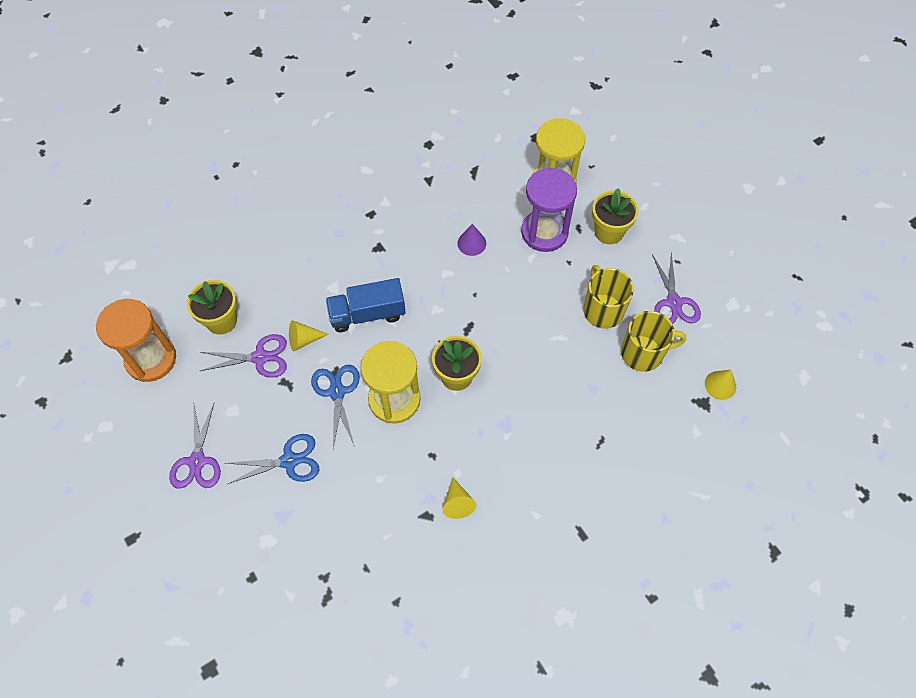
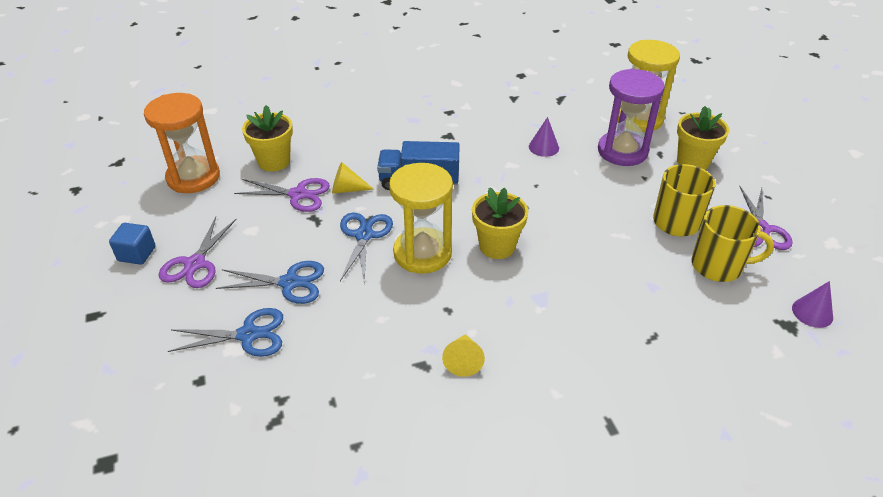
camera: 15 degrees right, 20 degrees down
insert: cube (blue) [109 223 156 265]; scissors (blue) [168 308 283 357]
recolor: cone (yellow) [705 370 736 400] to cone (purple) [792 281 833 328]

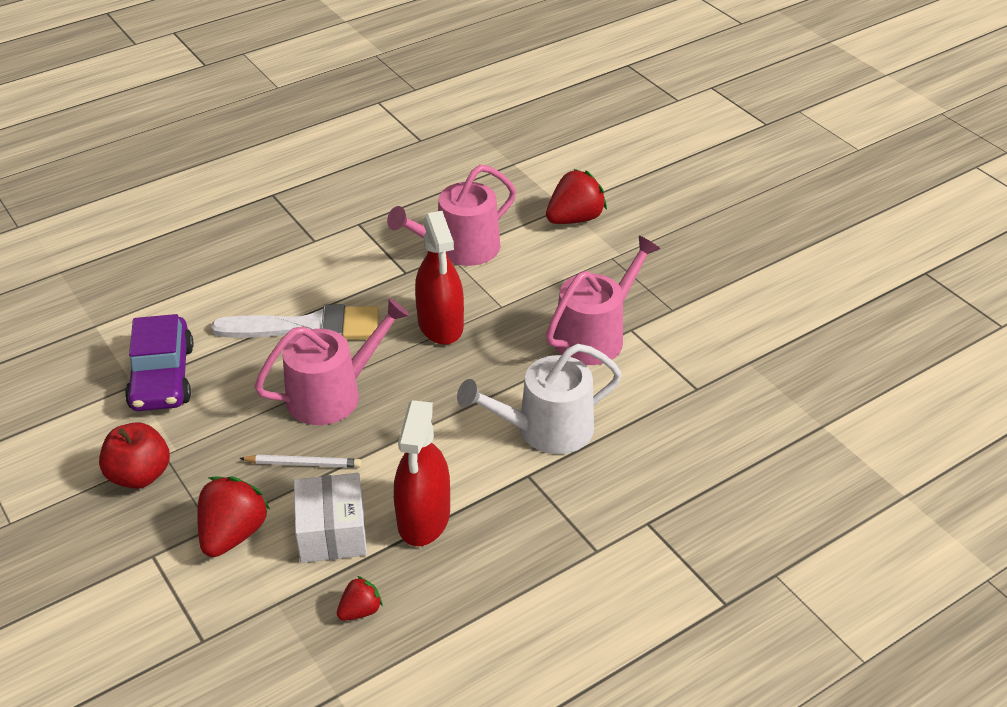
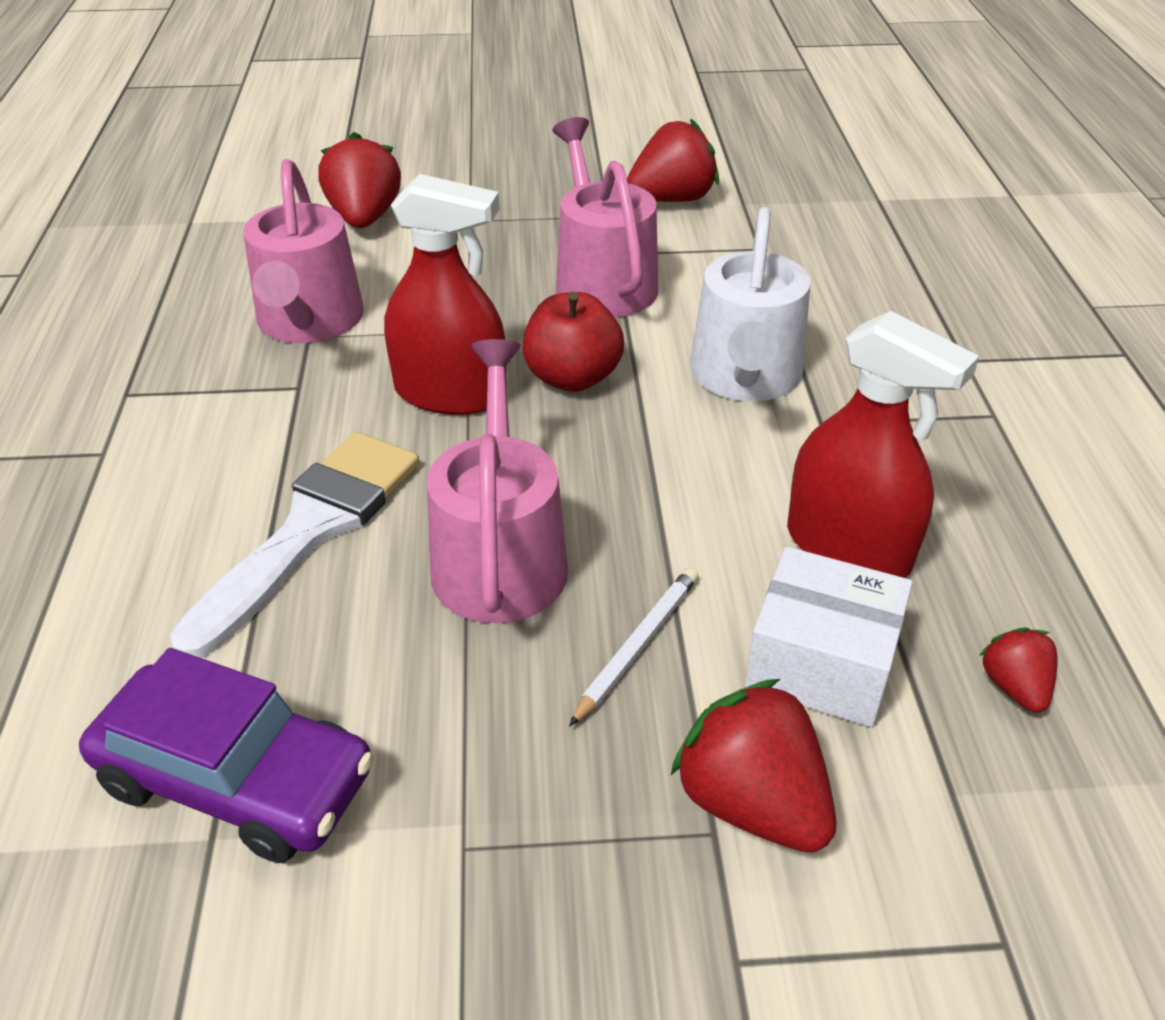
camera: 60 degrees left, 0 degrees up
insert: strawberry (red) [627 119 719 202]
move: apple (red) [99 422 170 489] to [522 291 624 392]

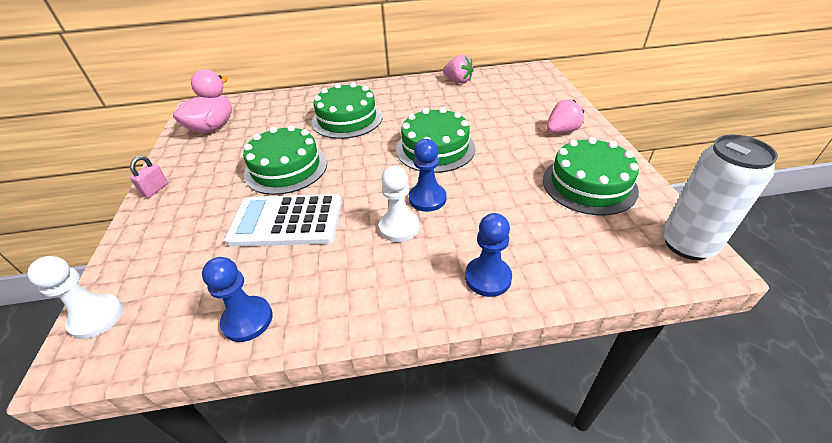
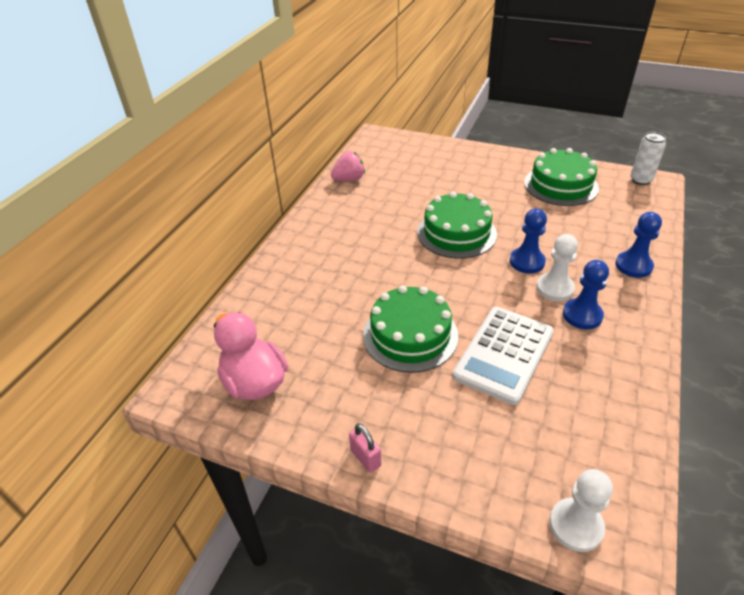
camera: 60 degrees left, 0 degrees up
delete: cake (green) [312 82 383 139]; strawberry (pink) [547 100 584 133]
move: pawn (blue) [202 257 272 342] to [563 260 609 329]
resize: can (white) [663 134 778 260] = [630 132 666 185] x0.63

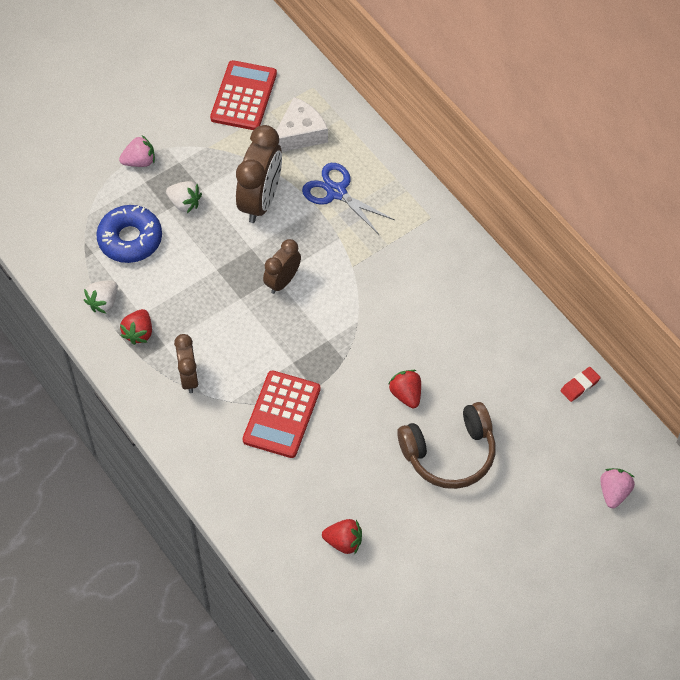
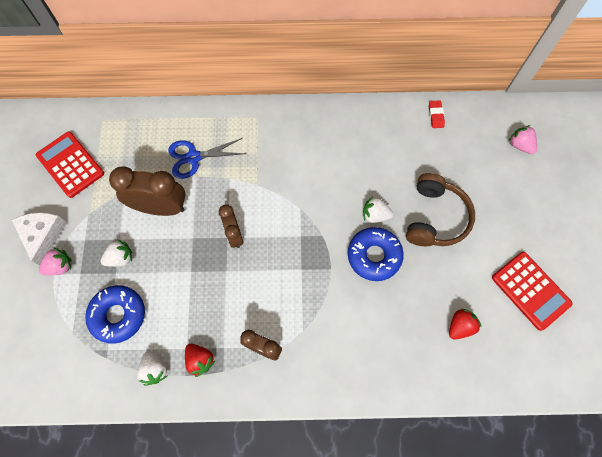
camera: 55 degrees left, 10 degrees up
insert: donut (blue) [348 227 404 281]
move: calculator (red) [243 370 321 458] to [492 252 573 331]; cheese (white) [276 97 328 152] to [12 212 67 266]
recolor: strawberry (red) [388 370 421 408] to strawberry (white) [363 196 393 223]
rotate: strawberry (pink) [119 135 155 167] = [39 248 71 275] 45 degrees clockwise; clock (brown) [236 125 282 223] = [109 166 186 216] 45 degrees counterclockwise

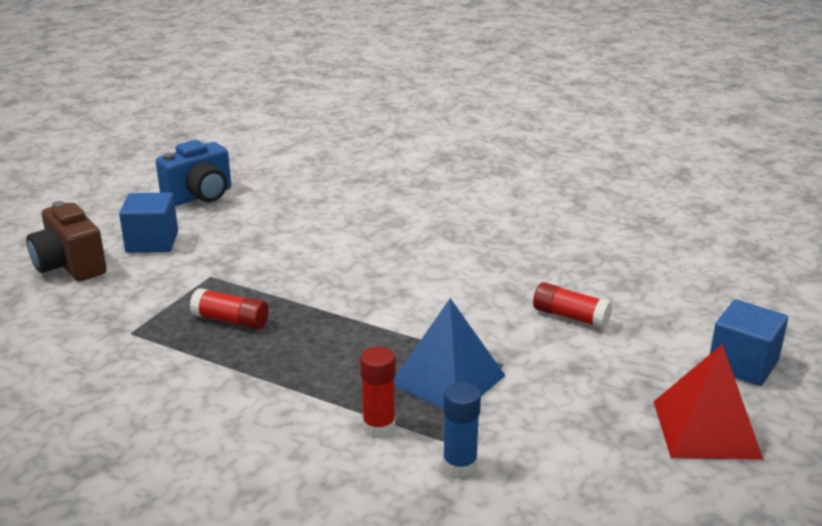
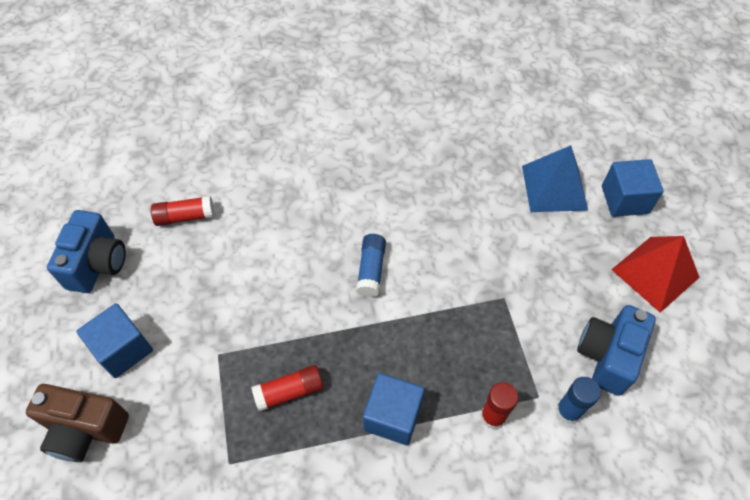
camera: 40 degrees left, 30 degrees up
insert: glue stick (blue) [356 234 386 297]; cube (blue) [363 373 424 445]; camera (blue) [577 305 656 396]
move: pyramid (blue) [394 298 506 409] to [522 145 588 212]; glue stick (red) [533 282 612 329] to [151 196 214 226]

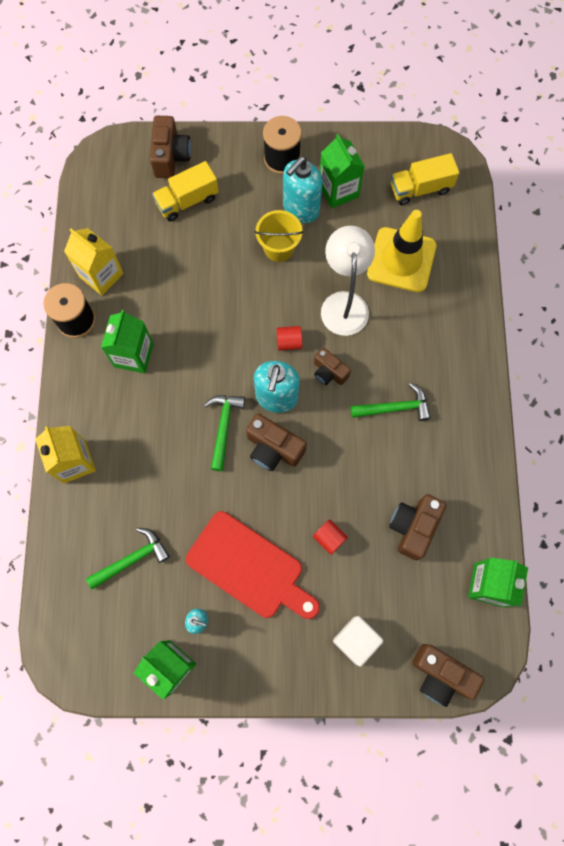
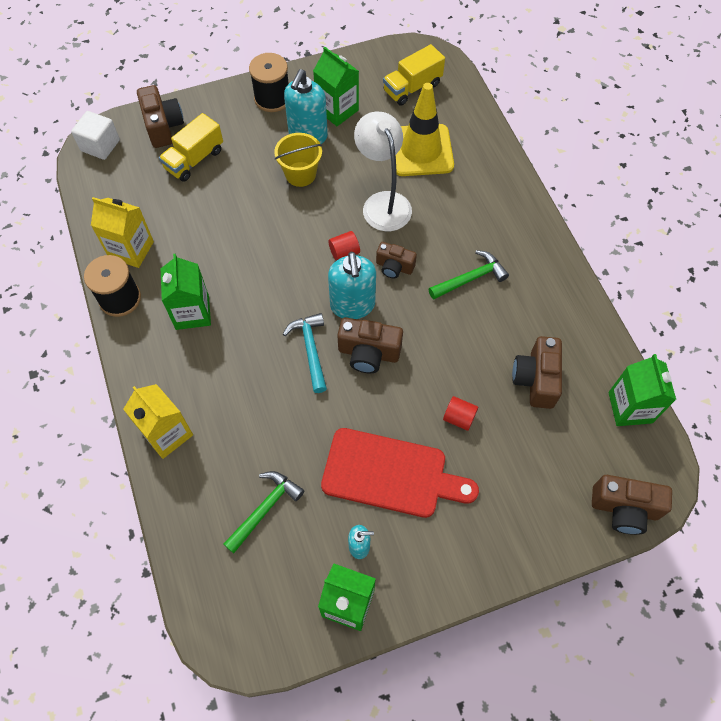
camera: 20 degrees left, 10 degrees down
move: cube (white) [333 616 383 667] to [71 111 120 160]
recolor: hammer (green) [204 395 245 471] to hammer (turquoise) [283 313 327 393]

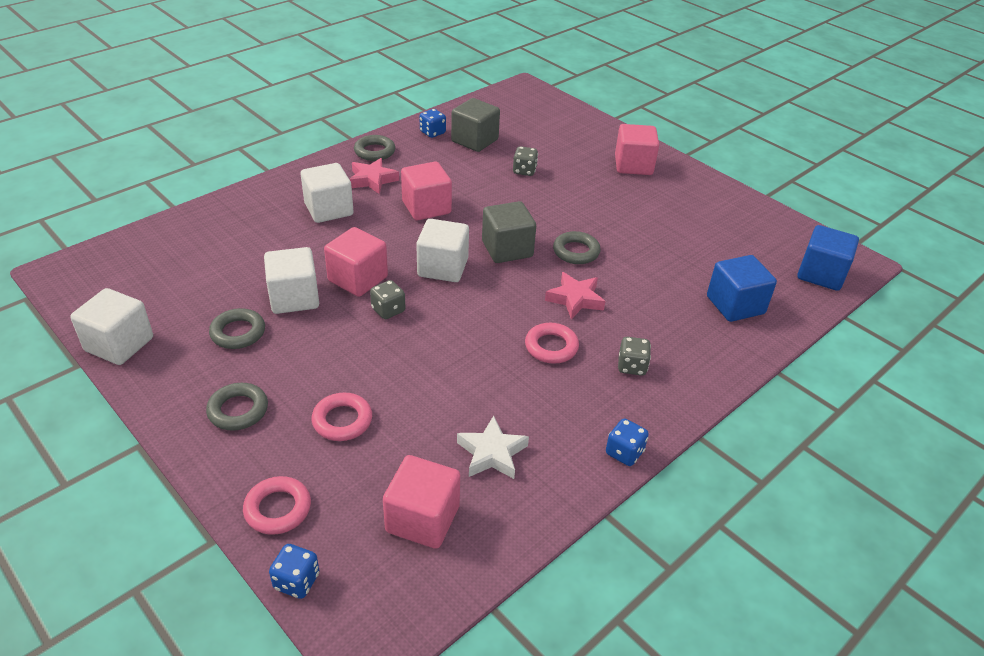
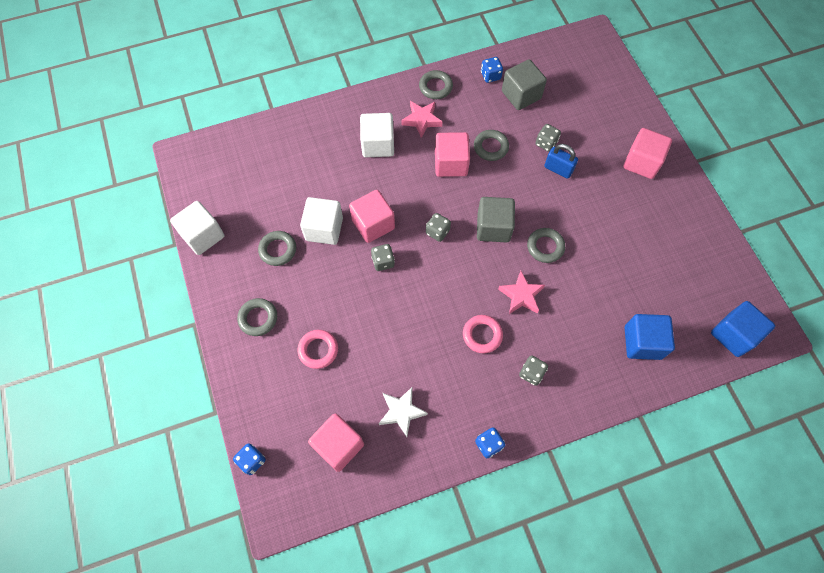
camera: 25 degrees right, 25 degrees up
delete: ring (pink) [243 476 311 535]
insert: ring (grey) [474 130 509 161]; padlock (blue) [544 144 578 179]
replace: cube (white) [416 219 469 282] to dice (grey) [426 213 451 242]

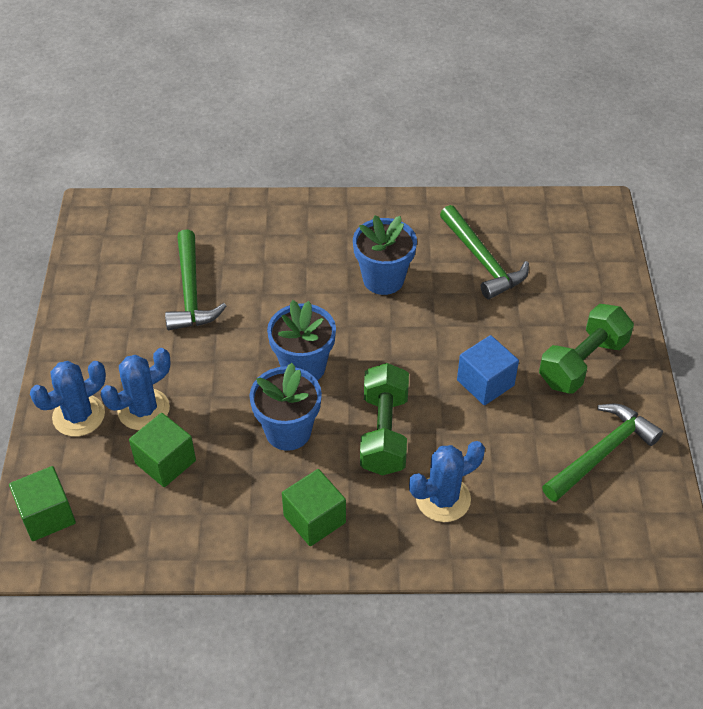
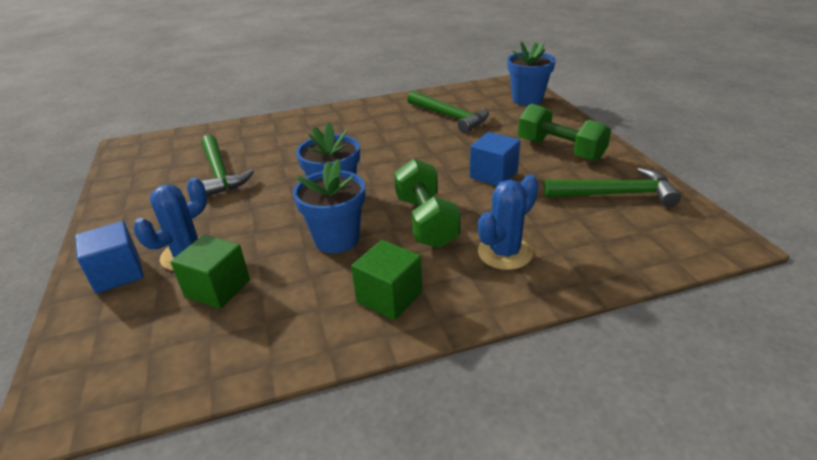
camera: 15 degrees left, 15 degrees down
delete: cube (green) [9 466 76 541]
move: flower pot (blue) [353 215 417 295] to [507 41 556 106]
replace: cactus (blue) [30 361 106 436] to cube (blue) [75 221 144 293]
rotate: dumbbell (green) [539 304 634 394] = [518 104 611 161] 75 degrees counterclockwise; hammer (green) [542 403 663 502] = [544 168 681 207] 60 degrees clockwise

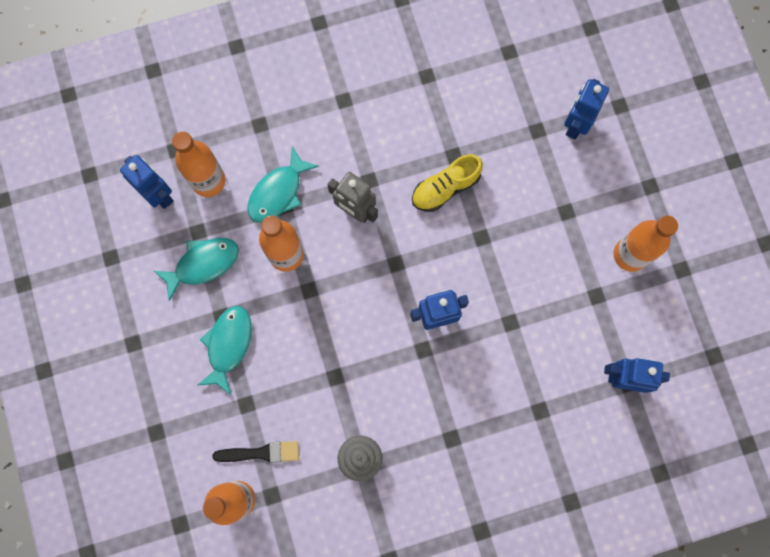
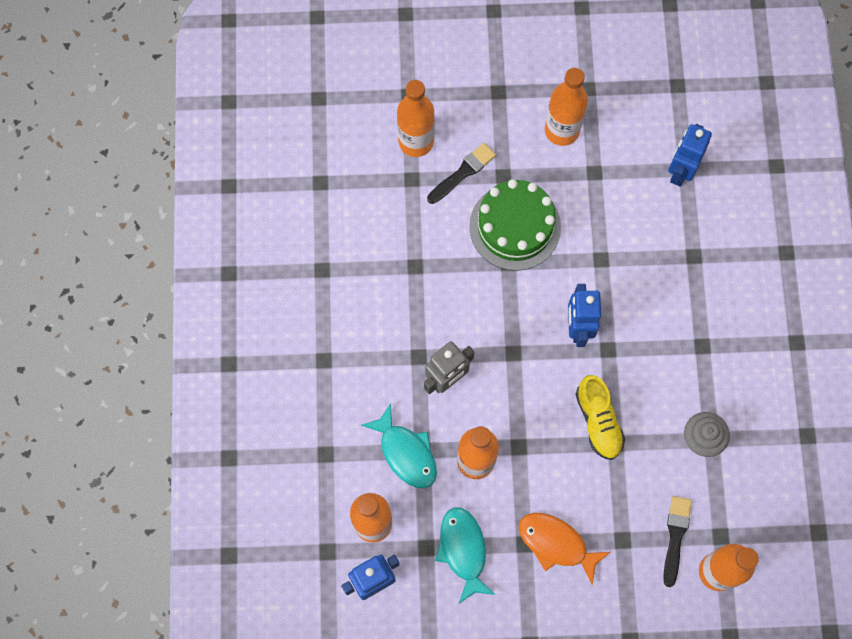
camera: 75 degrees left, 5 degrees down
insert: brush (black) [427 143 496 204]; cake (green) [469 179 561 271]
move: shoe (yellow) [412 154 483 212] to [576 375 625 460]
replace: robot (blue) [564 79 609 139] to bottle (orange) [397 80 435 157]
recolor: fish (turquoise) [198 306 252 395] to fish (orange) [519 513 610 585]

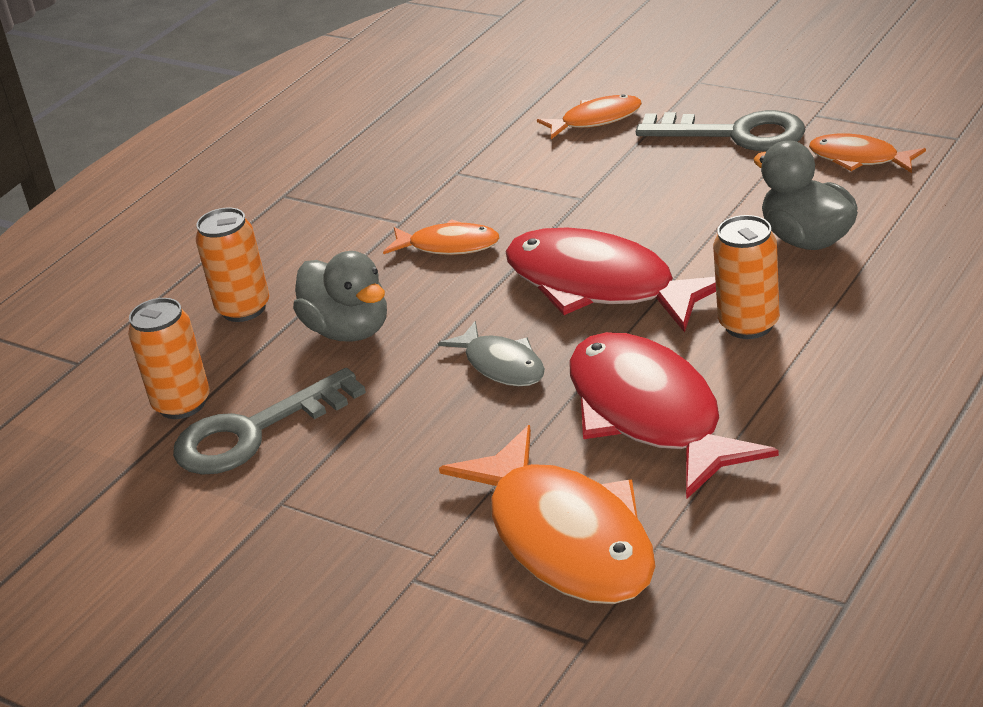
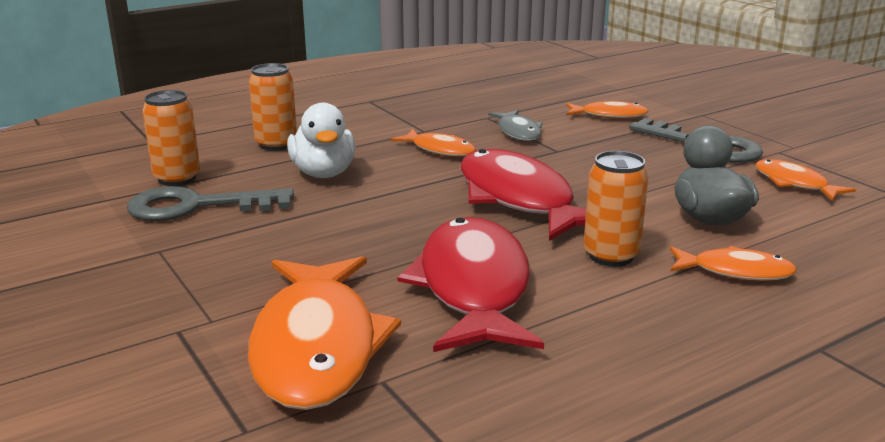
camera: 20 degrees right, 10 degrees down
insert: fish (orange) [670 246 797 281]
move: fish (grey) [438 321 545 386] to [488 110 543 141]
recolor: duck (grey) [293 251 387 342] to duck (white) [287 103 356 178]

